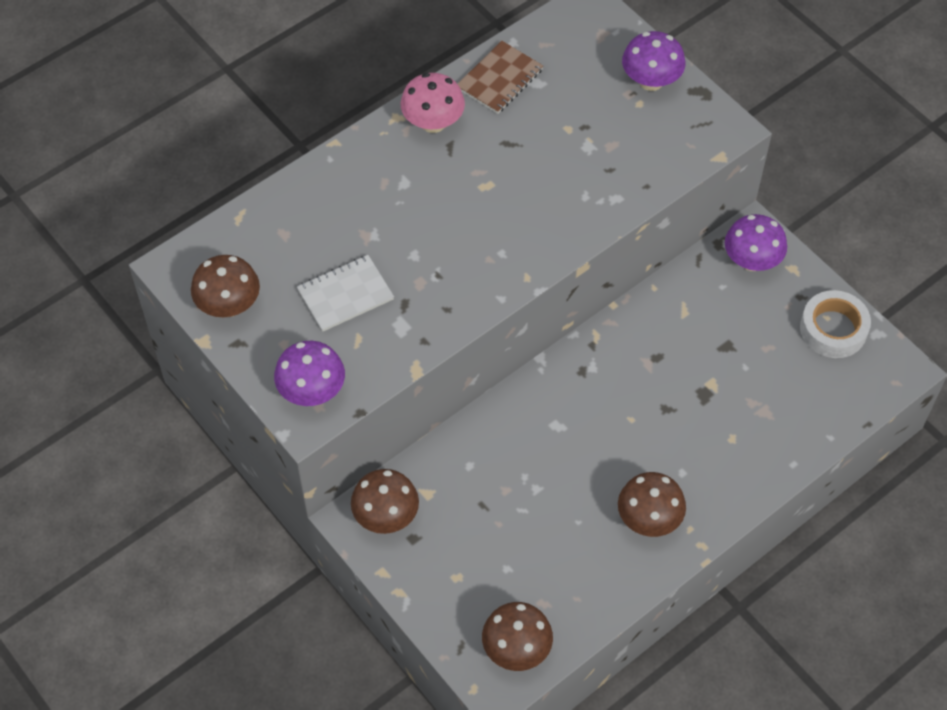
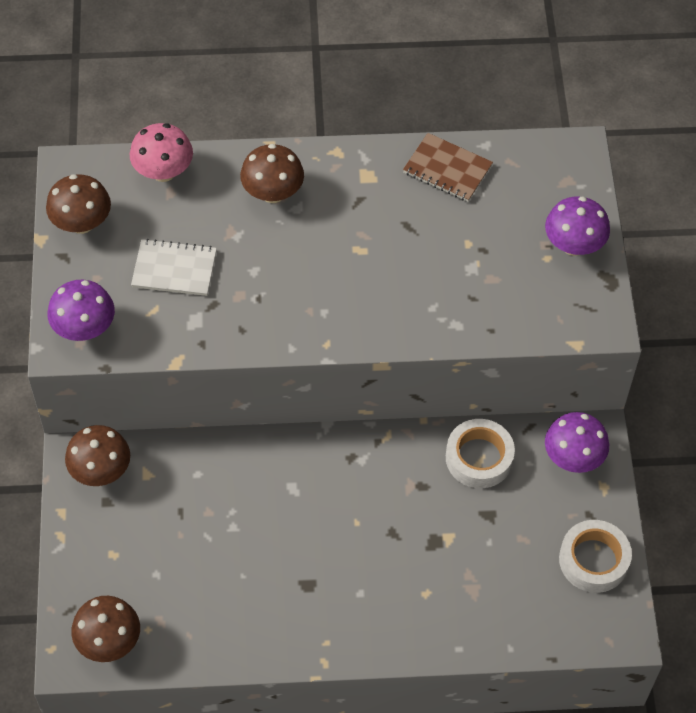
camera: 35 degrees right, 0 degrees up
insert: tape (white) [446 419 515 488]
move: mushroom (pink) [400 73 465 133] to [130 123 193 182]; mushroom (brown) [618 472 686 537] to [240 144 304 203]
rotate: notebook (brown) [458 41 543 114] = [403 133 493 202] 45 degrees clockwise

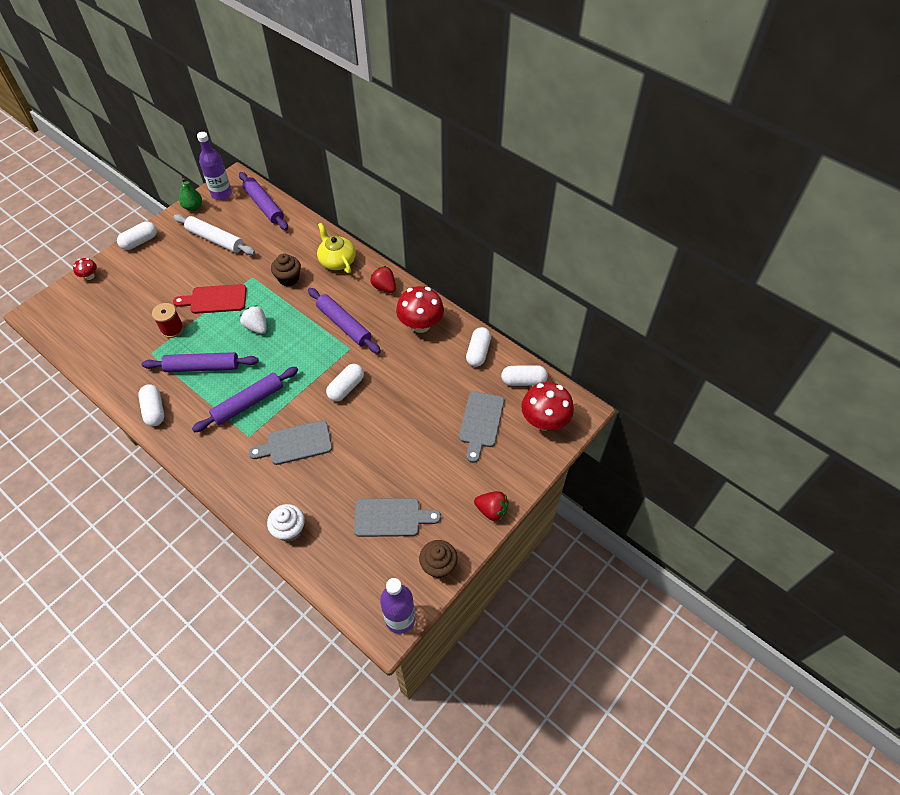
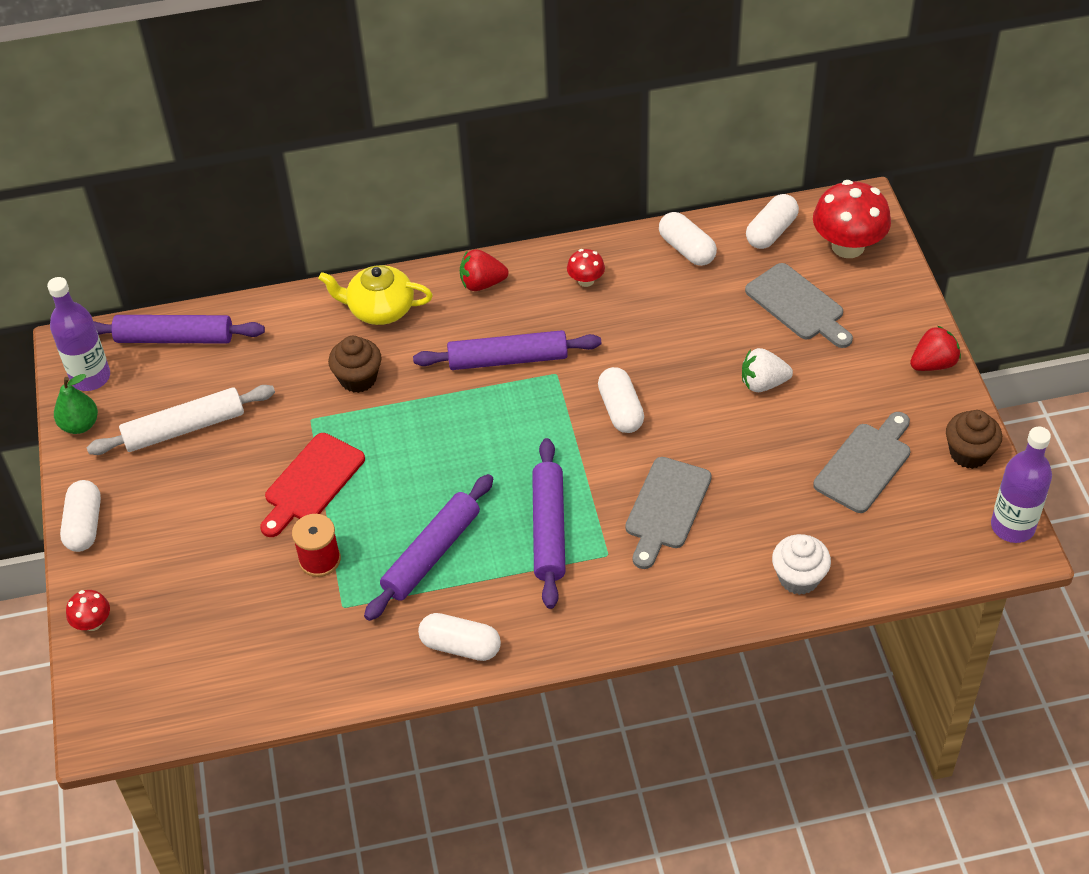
camera: 50 degrees left, 5 degrees down
move: strawberry (white) [240 306 267 334] to [742 348 793 392]
resize: mushroom (red) [396 286 444 333] = [567 249 605 287] x0.49

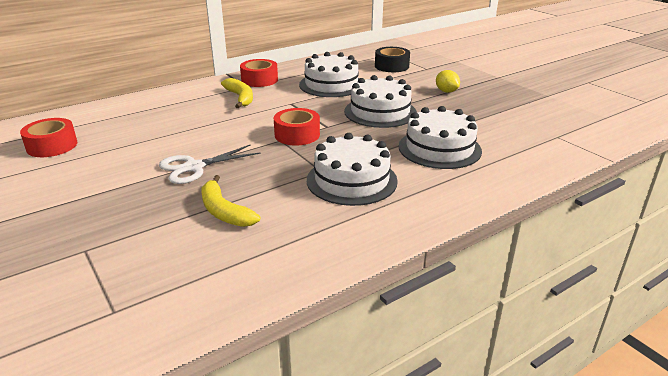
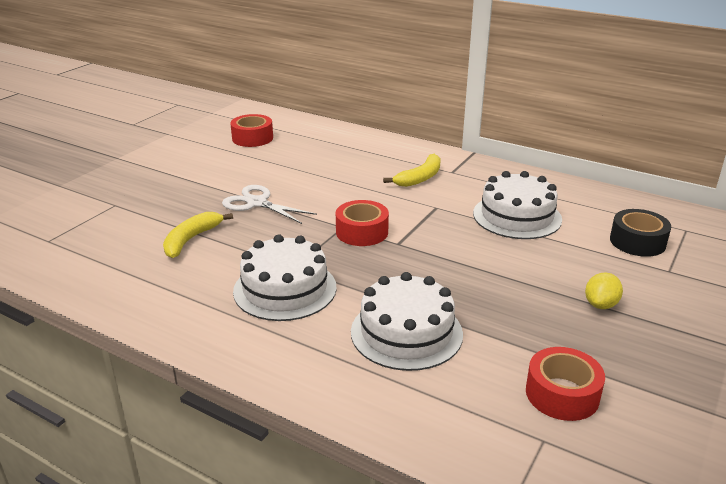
camera: 65 degrees right, 0 degrees up
delete: cake (white) [344 75 417 128]
move: tape (red) [240 59 278 87] to [526 347 605 421]

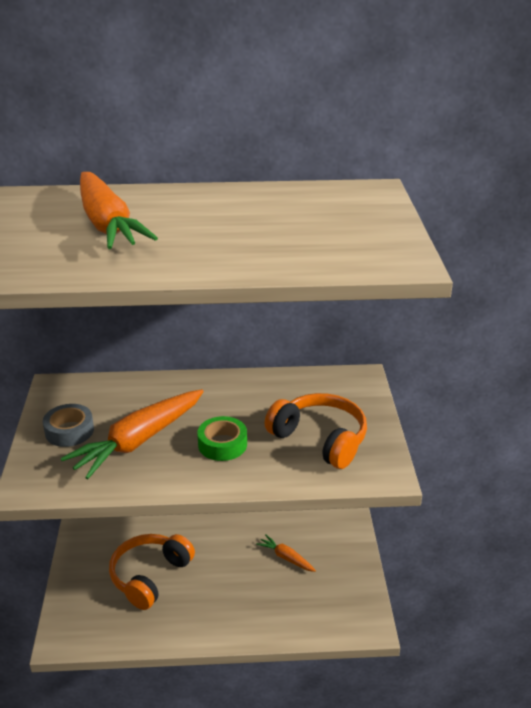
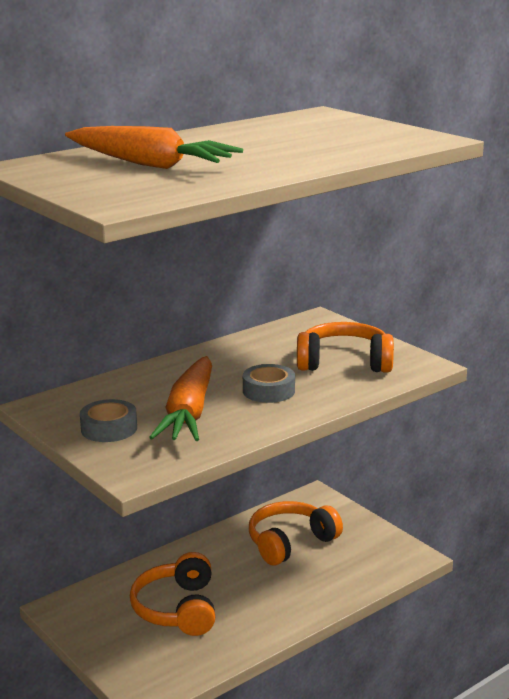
camera: 35 degrees left, 10 degrees down
replace: carrot (orange) [256 534 316 572] to headphones (orange) [249 501 343 566]
recolor: tape (green) [197 416 247 461] to tape (grey) [243 364 295 403]

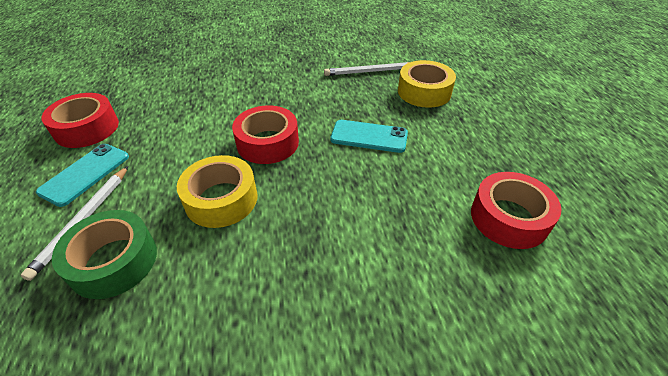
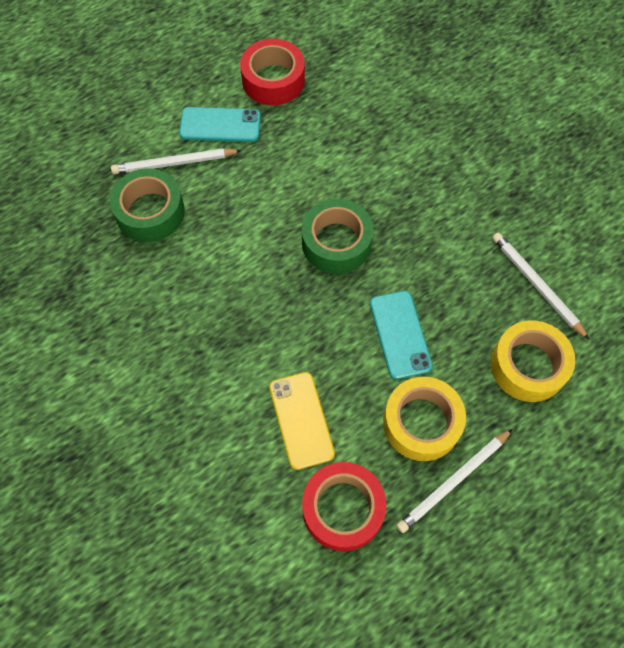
camera: 65 degrees right, 20 degrees up
insert: phone (yellow) [269 372 335 470]; pencil (white) [396 429 513 533]
move: tape (yellow) [177 155 257 228] to [383 377 466 461]
recolor: tape (red) [232 105 299 164] to tape (green) [302 199 374 274]

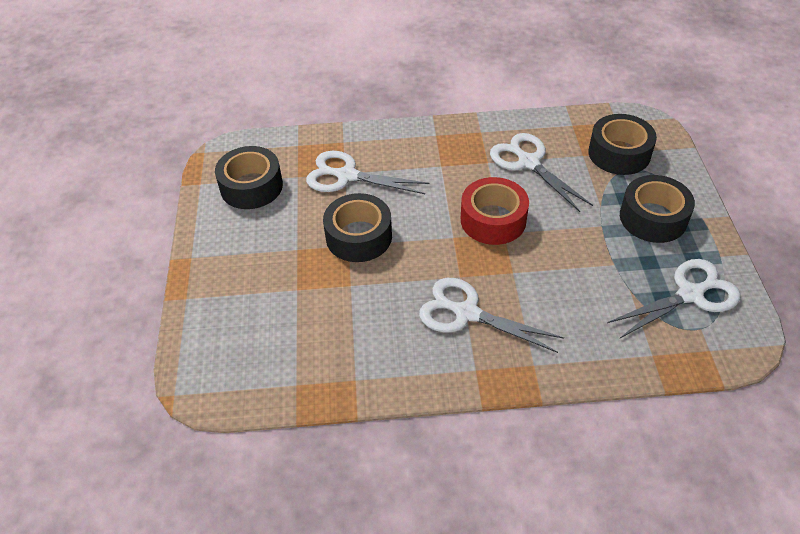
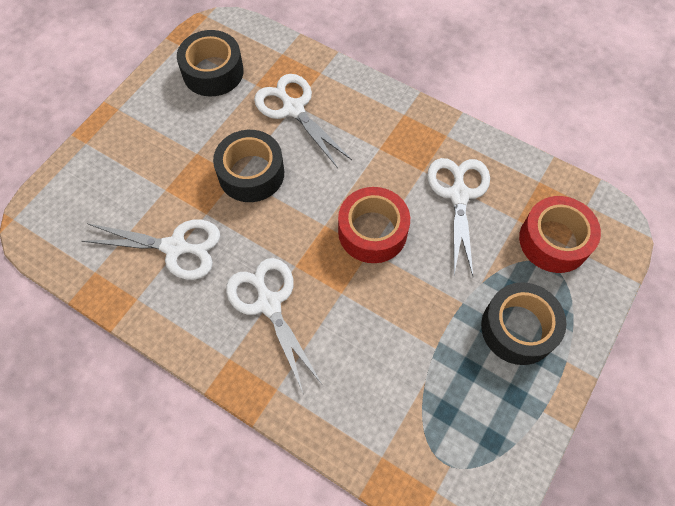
camera: 35 degrees right, 15 degrees up
move: scissors (white) [607 259 741 339] to [82 220 220 280]
recolor: tape (black) [588 114 657 175] to tape (red) [519 196 601 273]

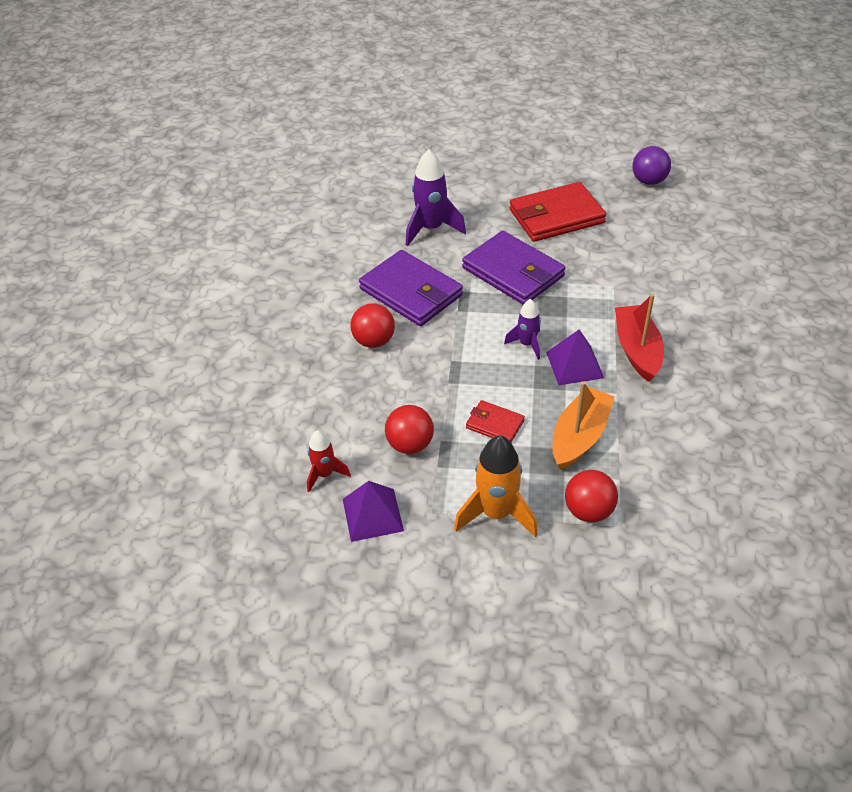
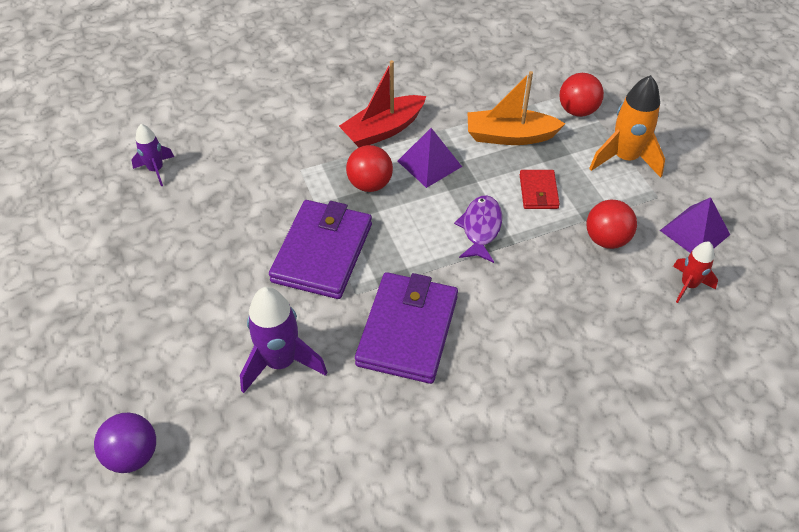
camera: 120 degrees left, 5 degrees up
delete: wallet (red) [509 182 606 242]
insert: fish (purple) [454 195 502 263]
move: ball (red) [350 303 395 348] to [346 145 393 192]; rocket (purple) [504 299 541 360] to [132 124 174 186]; ball (purple) [633 146 671 185] to [94 413 156 473]

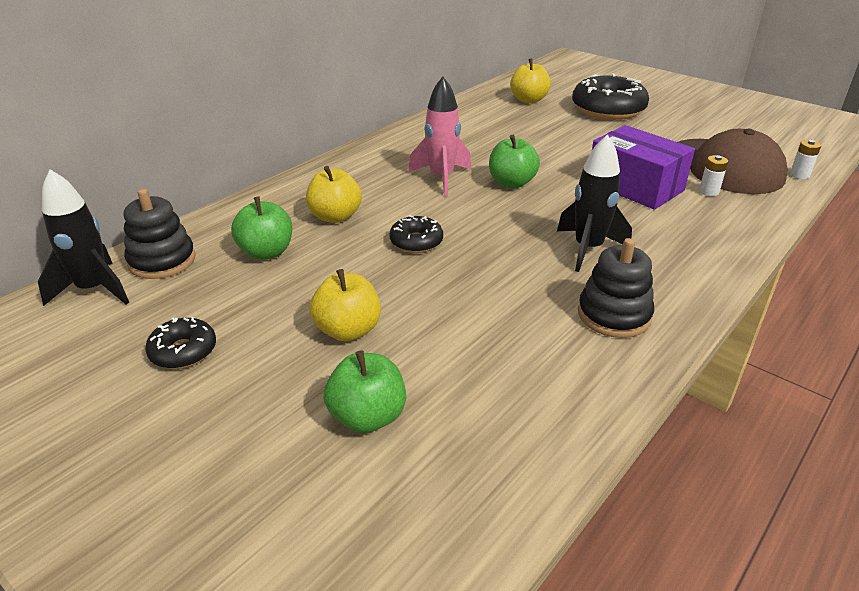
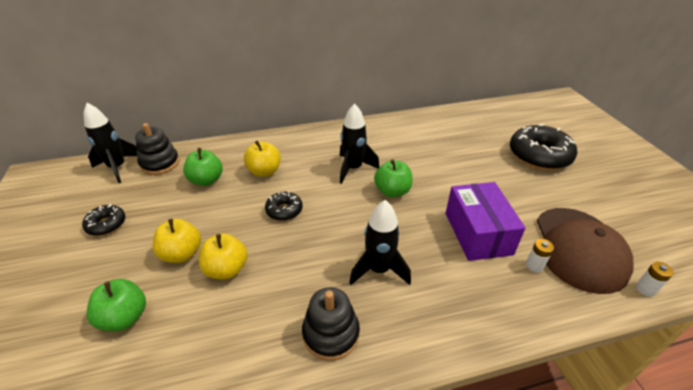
camera: 35 degrees right, 5 degrees up
move: apple (yellow) [510 58 551 103] to [199 233 248 279]
recolor: rocket (pink) [408 77 471 196] to rocket (black) [340 103 379 184]

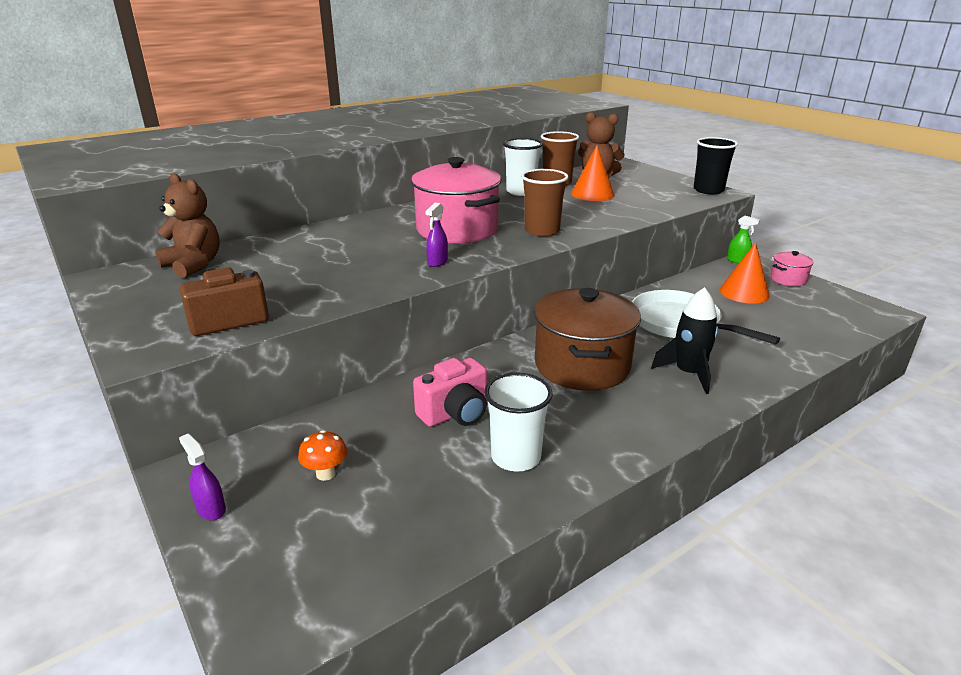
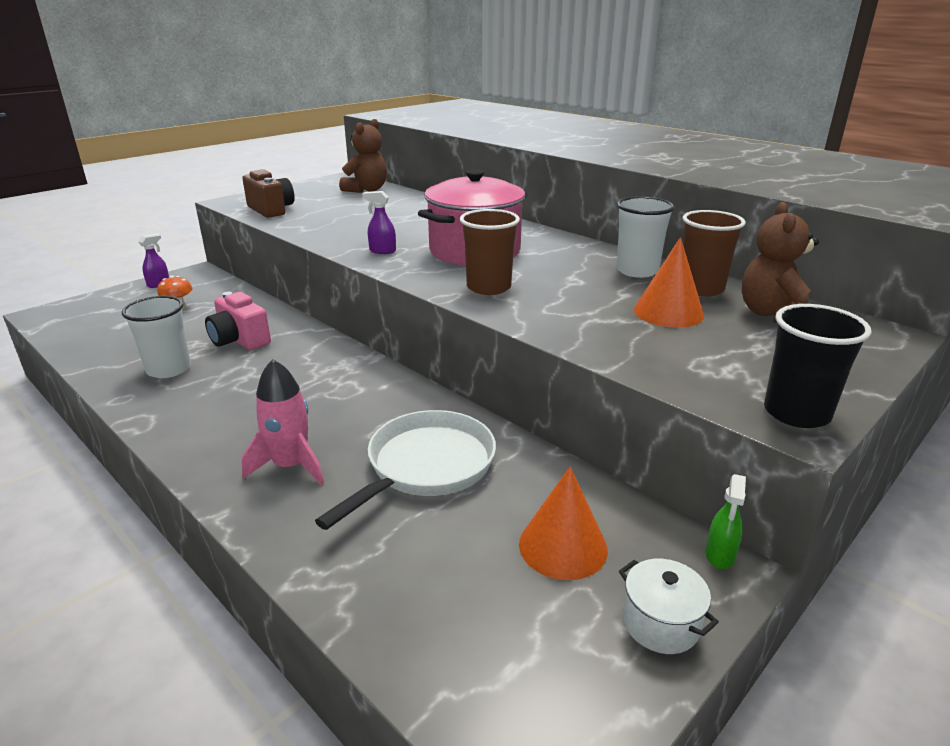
camera: 80 degrees right, 0 degrees up
delete: pot (brown) [534 288 641 391]
recolor: rocket (black) [651 287 718 394] to rocket (pink) [242 359 324 485]; pot (pink) [771 251 814 286] to pot (white) [619 559 719 654]

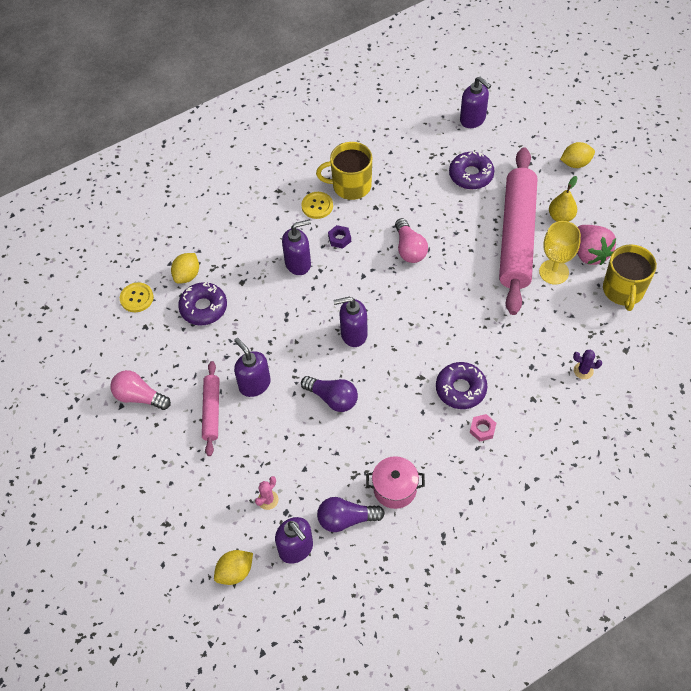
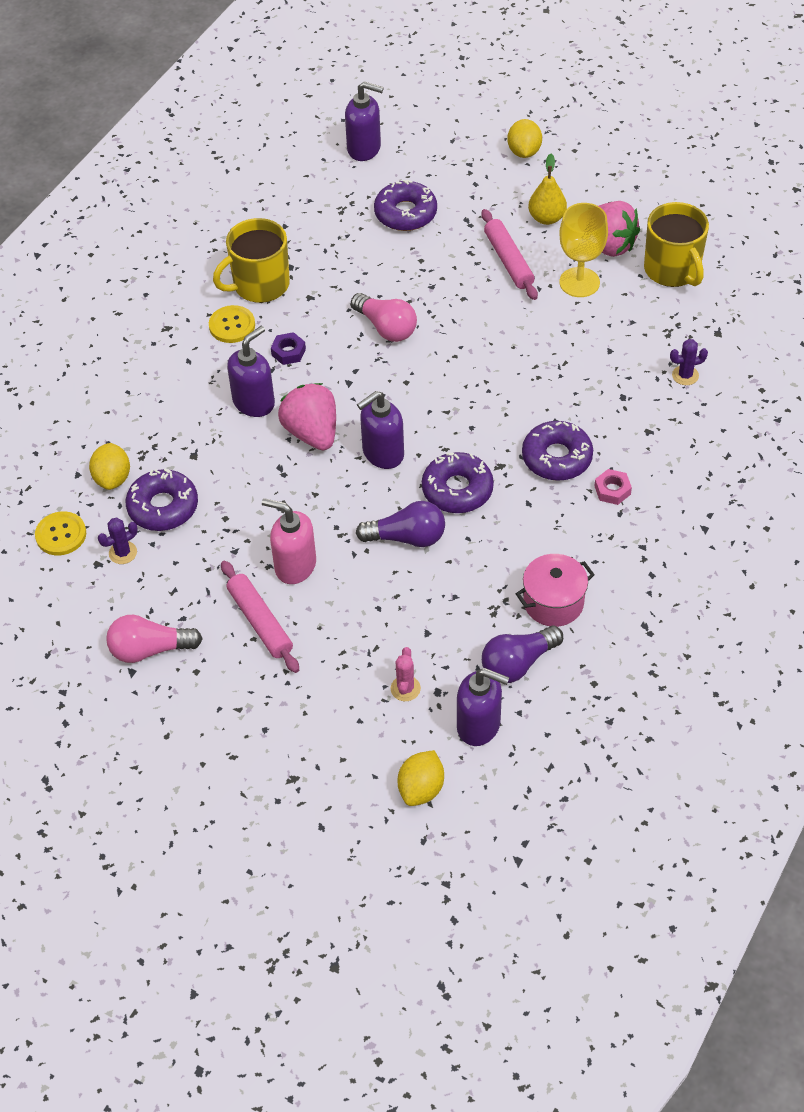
camera: 30 degrees left, 5 degrees down
insert: cactus (purple) [98 518 138 564]; strawberry (pink) [278 383 336 450]; donut (purple) [422 452 494 513]
recolor: soap dispenser (purple) [234 338 271 397] to soap dispenser (pink) [262 498 316 584]
rotate: lemon (yellow) [560 142 595 168] = [507 119 542 158] 45 degrees counterclockwise
resize: rolling pin (pink) [499 147 537 315] = [481 209 538 300] x0.47

